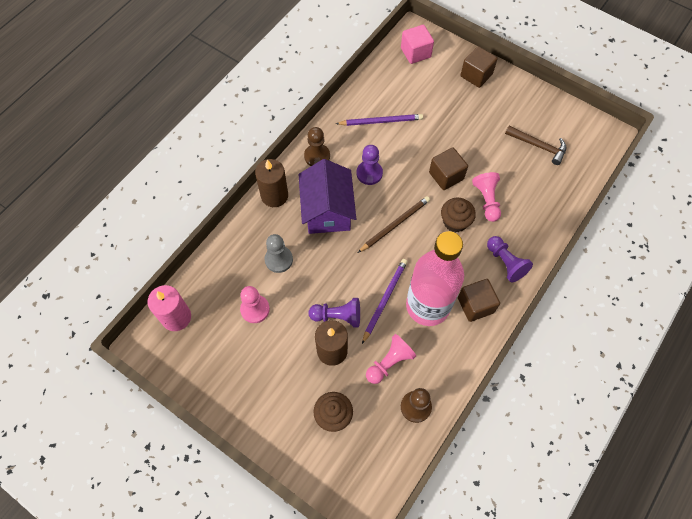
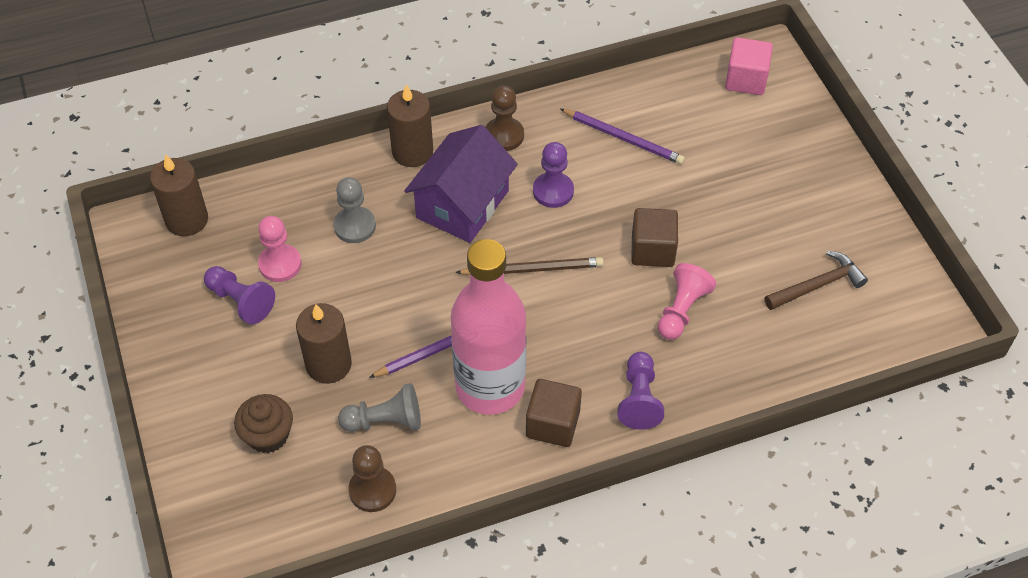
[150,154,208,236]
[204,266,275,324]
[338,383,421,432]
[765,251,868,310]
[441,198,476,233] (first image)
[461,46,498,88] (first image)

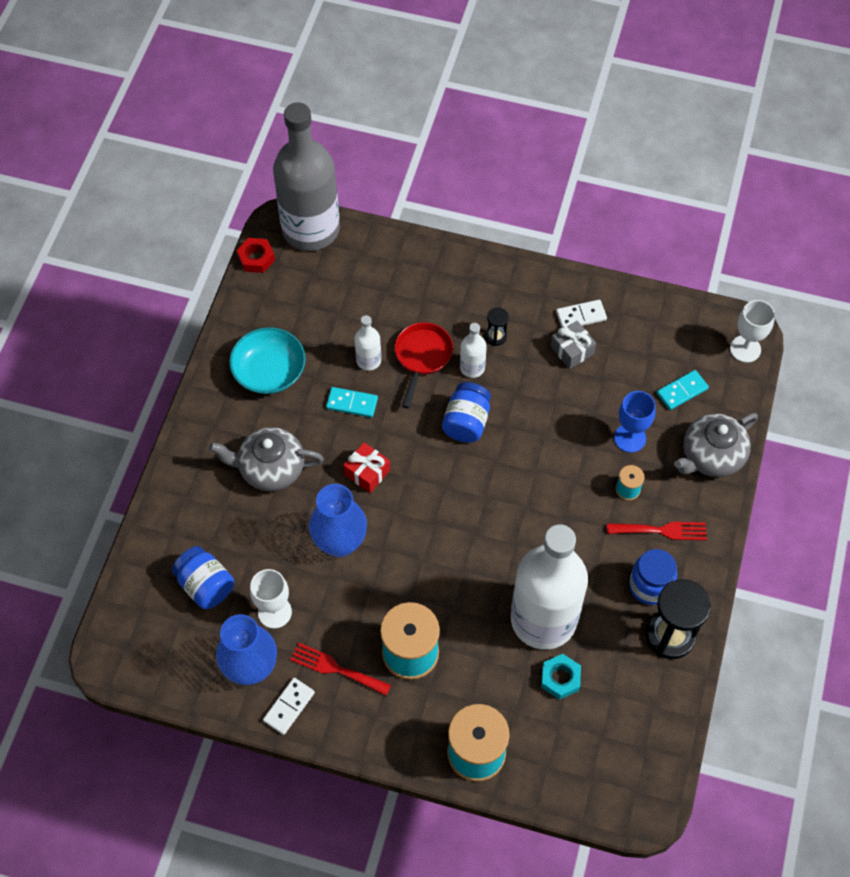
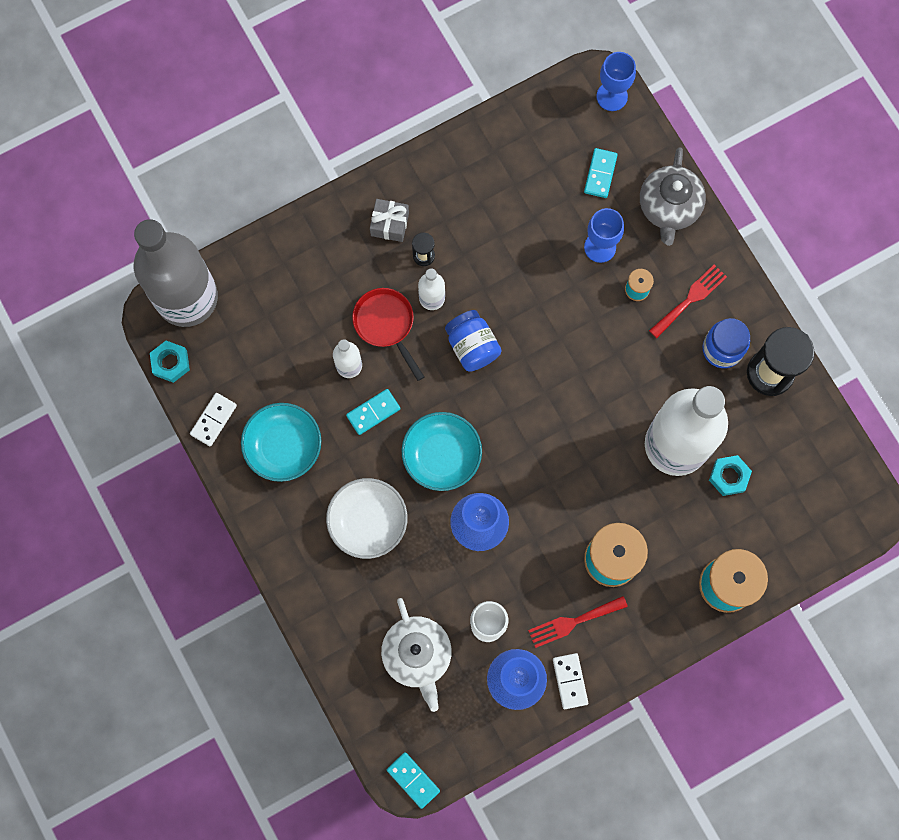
[150,341,190,383]
[190,393,237,446]
[326,478,408,559]
[370,199,409,242]
[381,598,452,712]
[387,752,440,809]
[402,412,482,491]
[596,52,636,111]

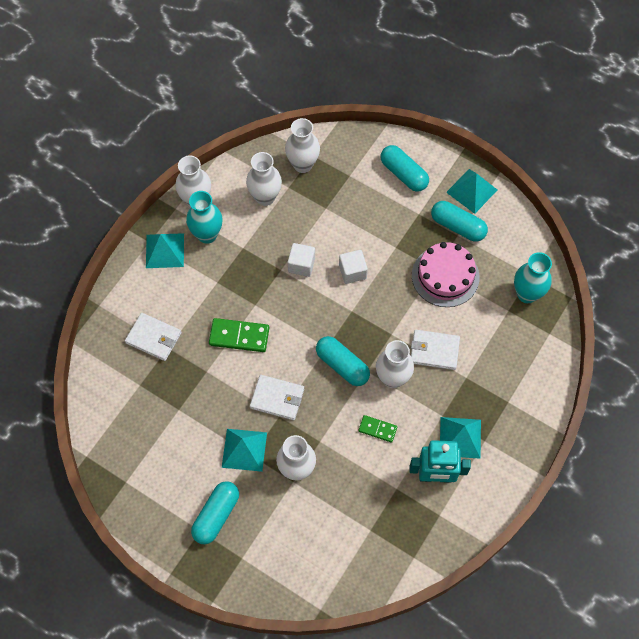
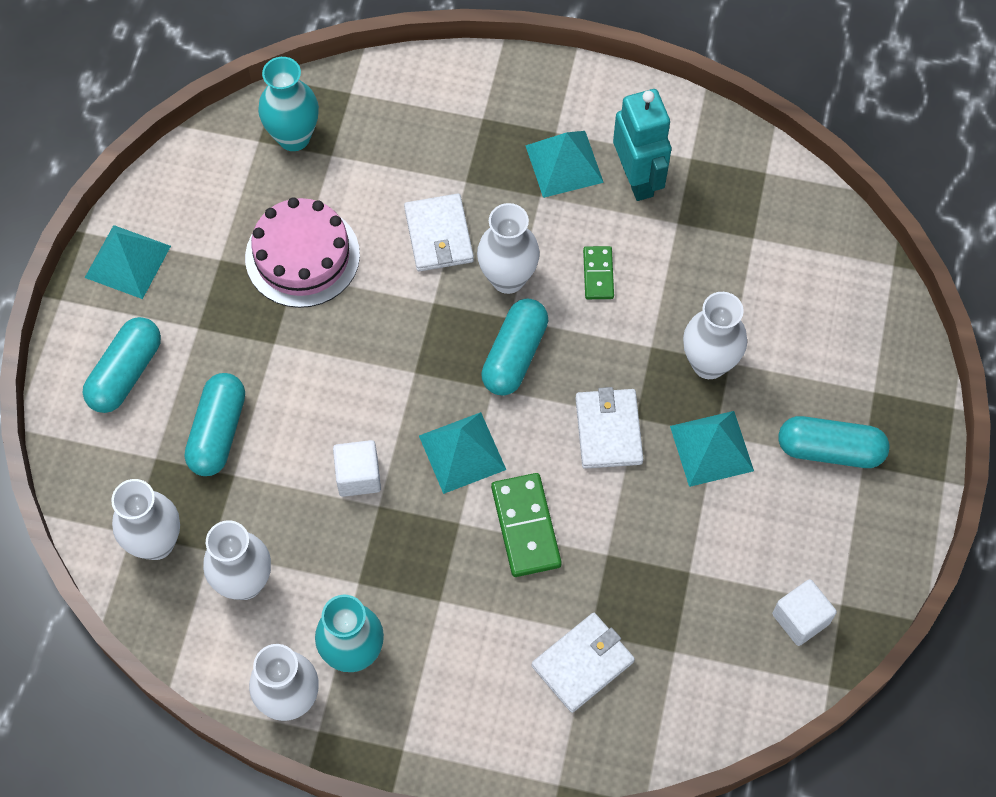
[185,373,245,476]
[419,412,506,494]
[532,613,635,713]
[772,579,837,646]

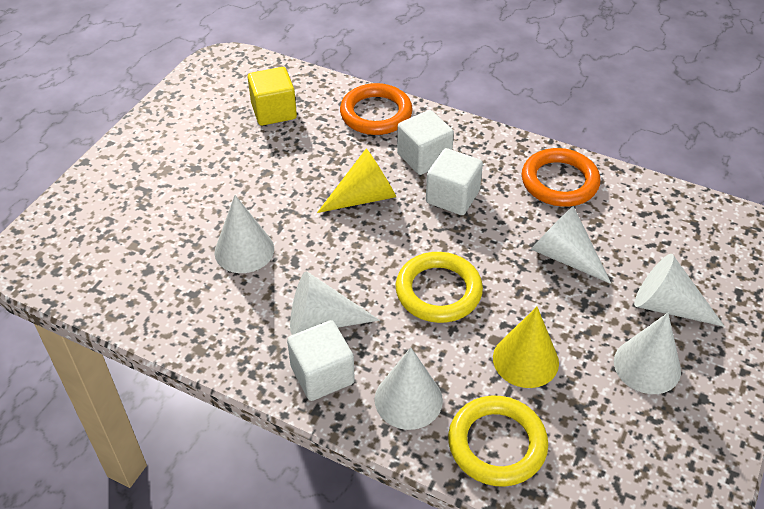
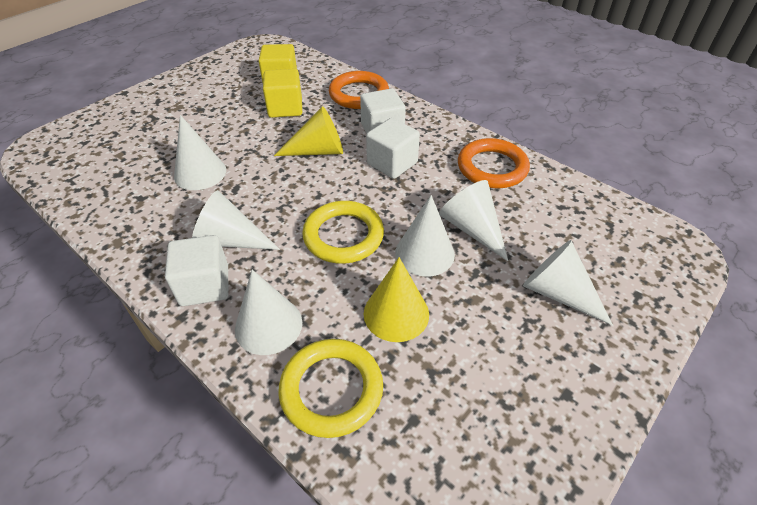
[263,69,302,118]
[395,195,455,277]

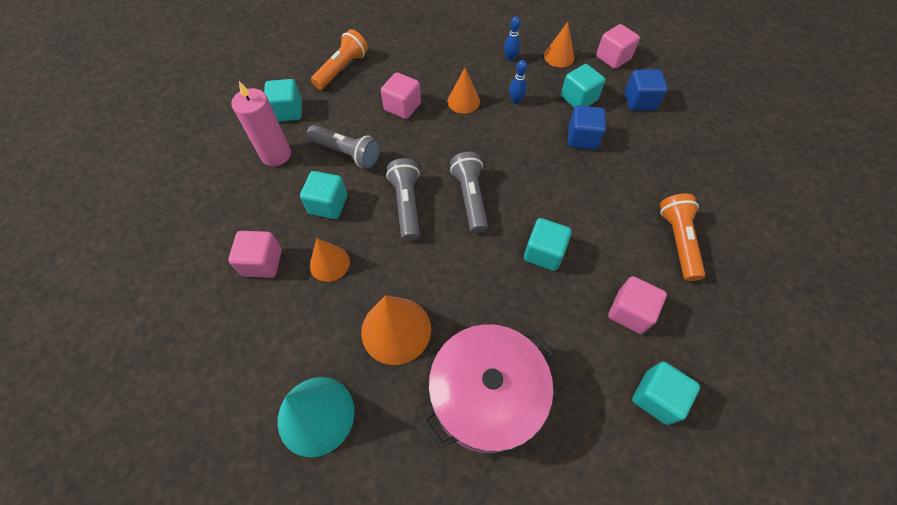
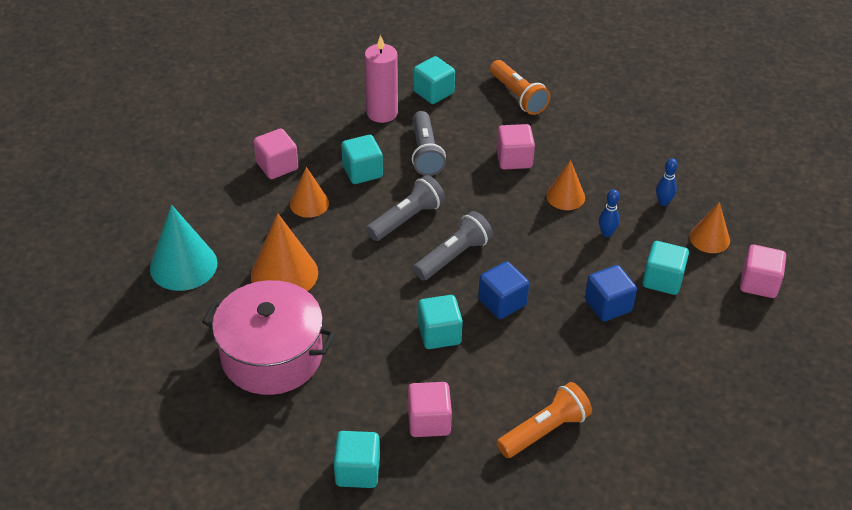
[478,261,529,319]
[490,60,551,115]

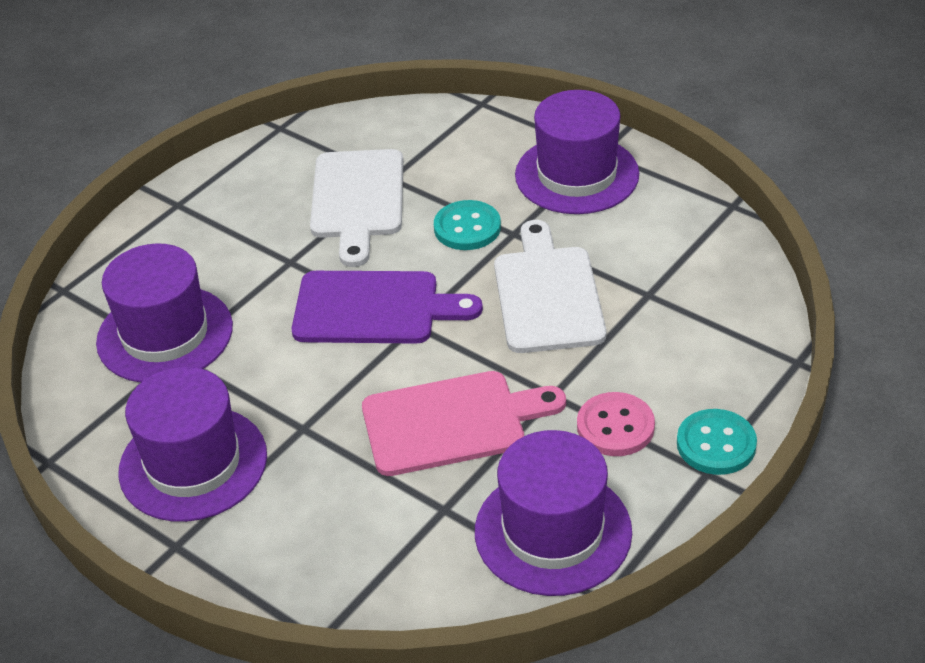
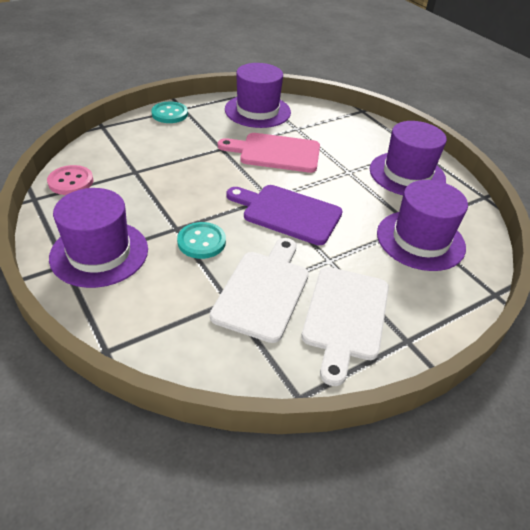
[47,165,93,195]
[302,267,389,386]

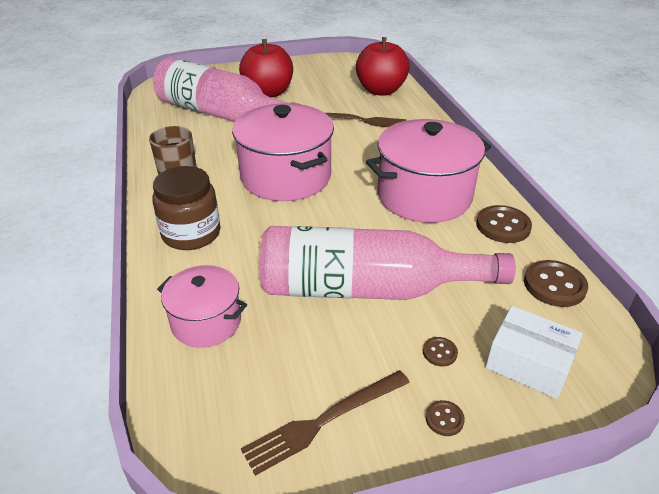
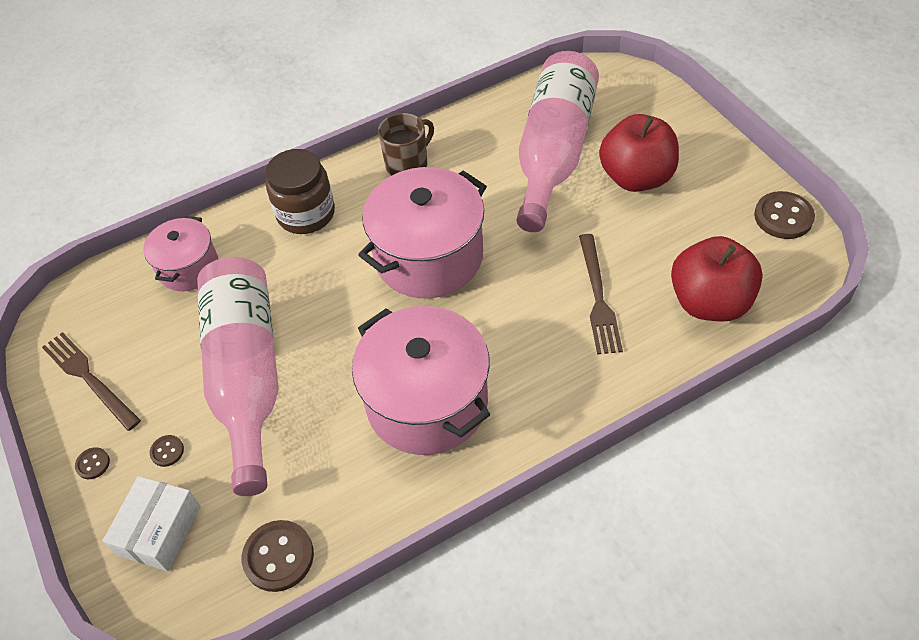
[754,191,815,239]

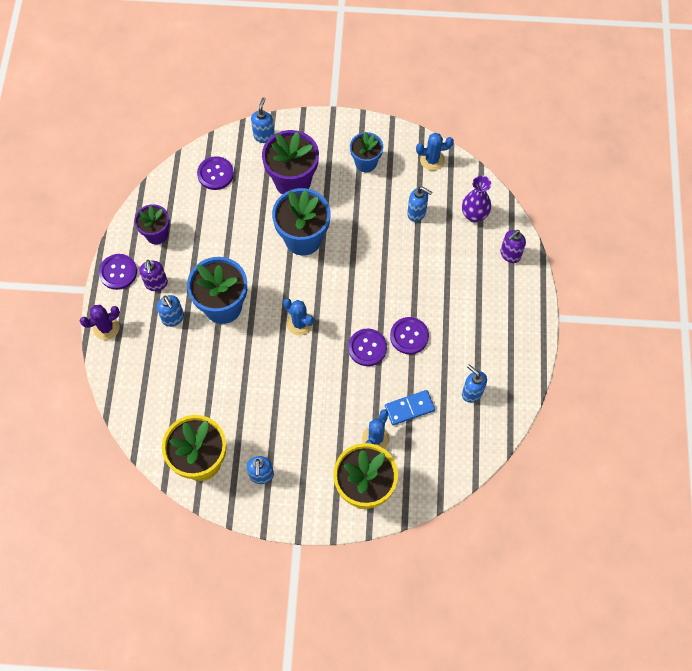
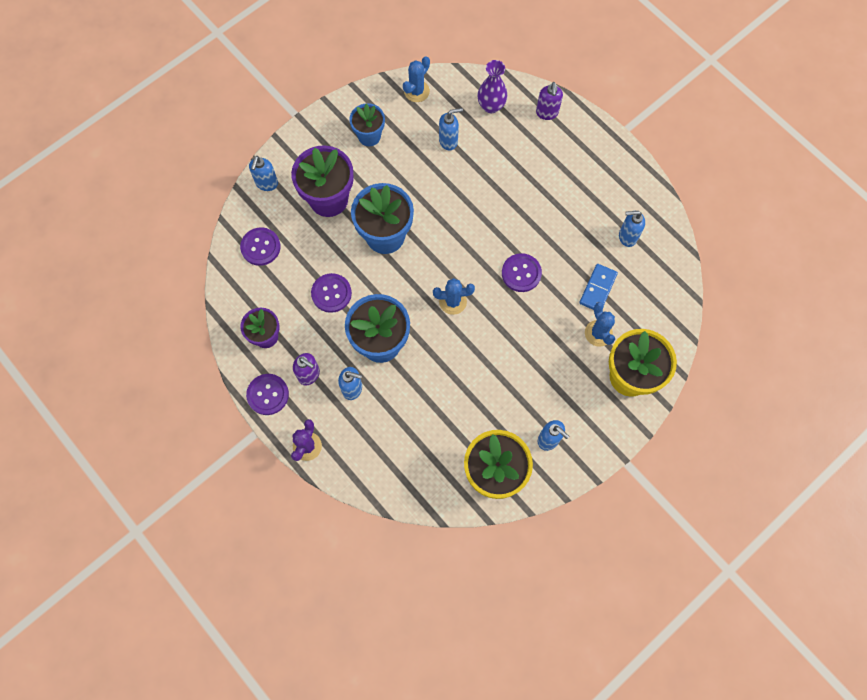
[249,156,278,191]
[311,273,352,313]

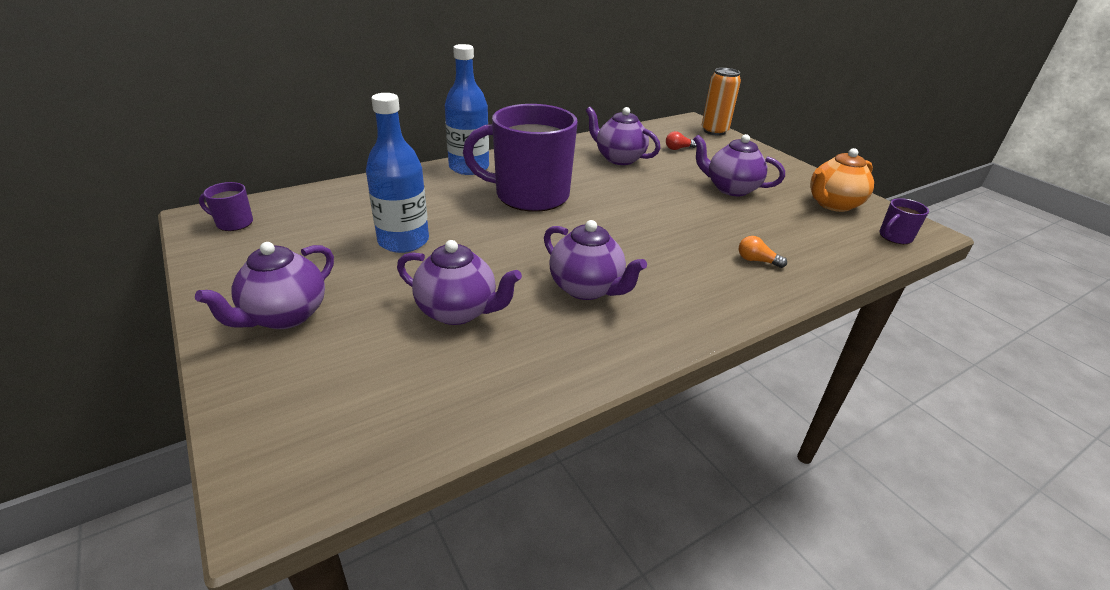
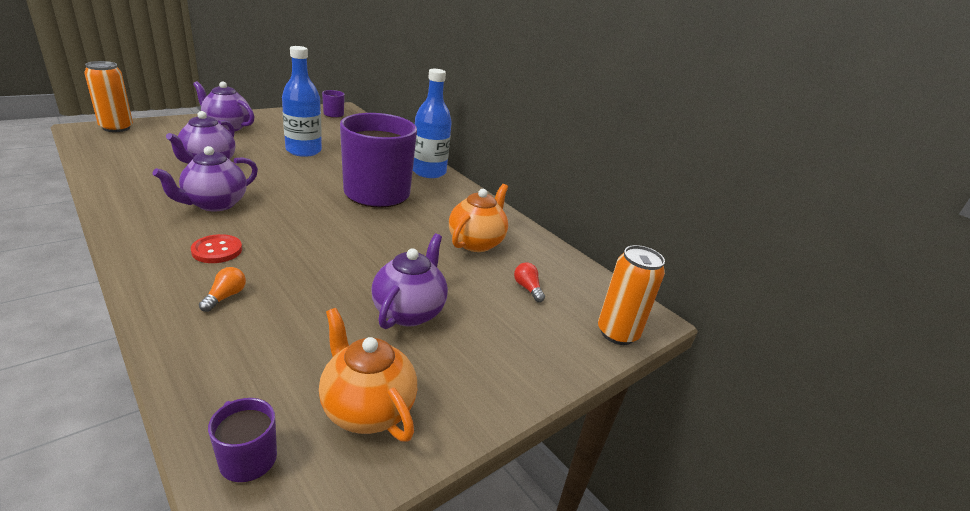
[84,61,133,132]
[191,234,242,263]
[449,184,508,252]

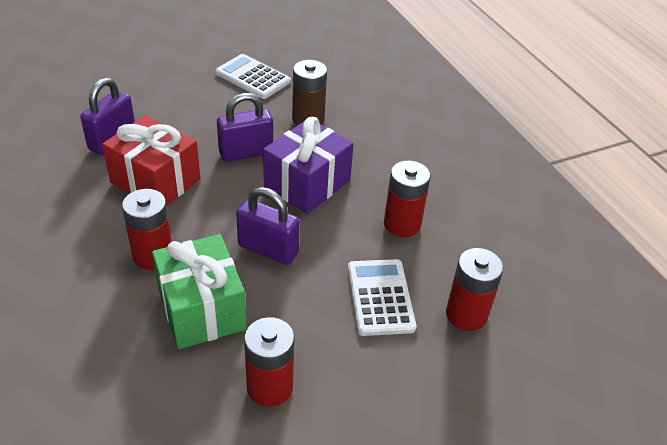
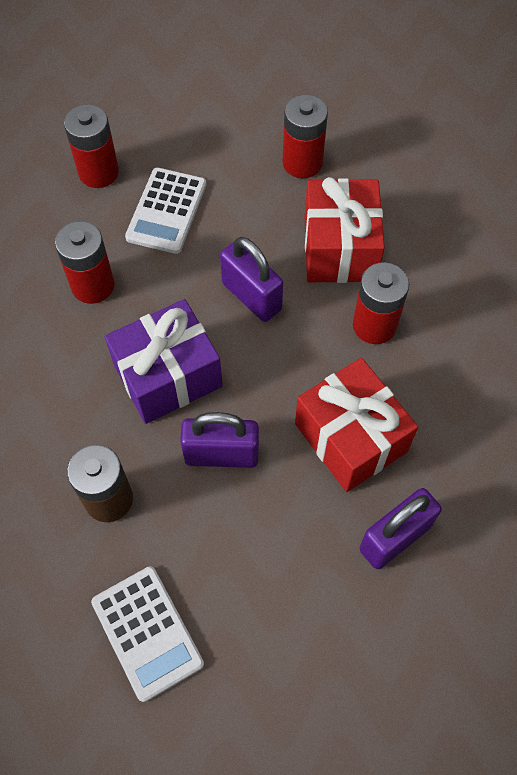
[305,177,385,283]

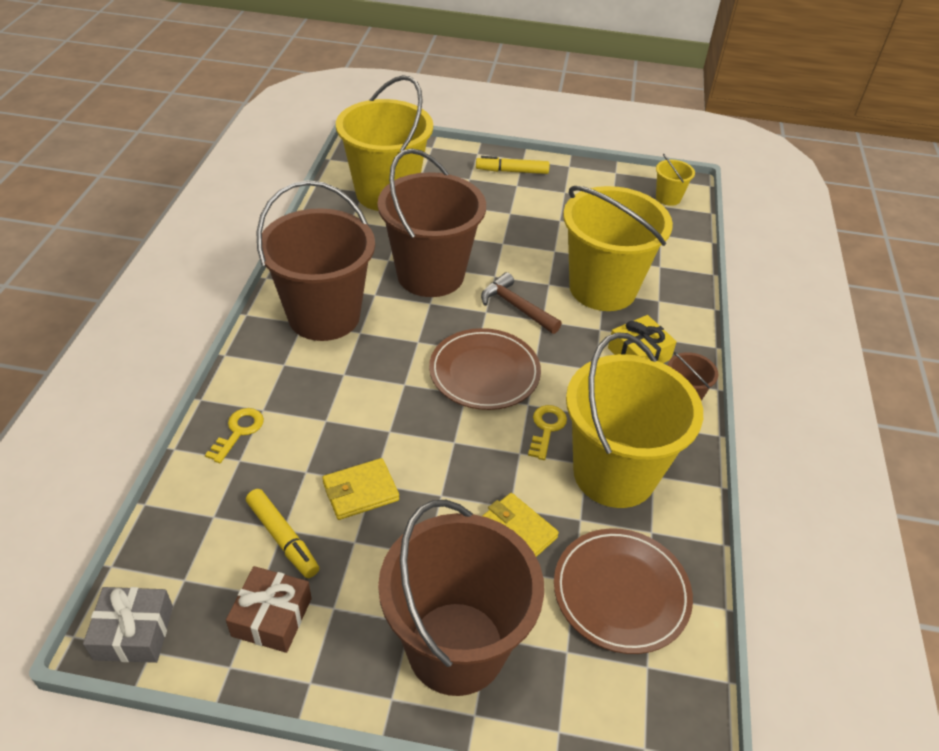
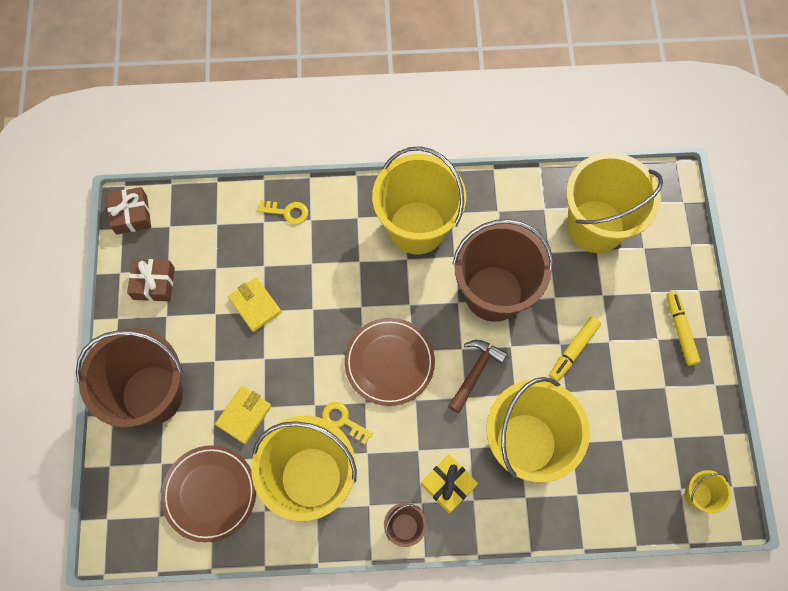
[106,187,151,235]
[322,402,373,444]
[372,146,466,255]
[549,317,601,382]

